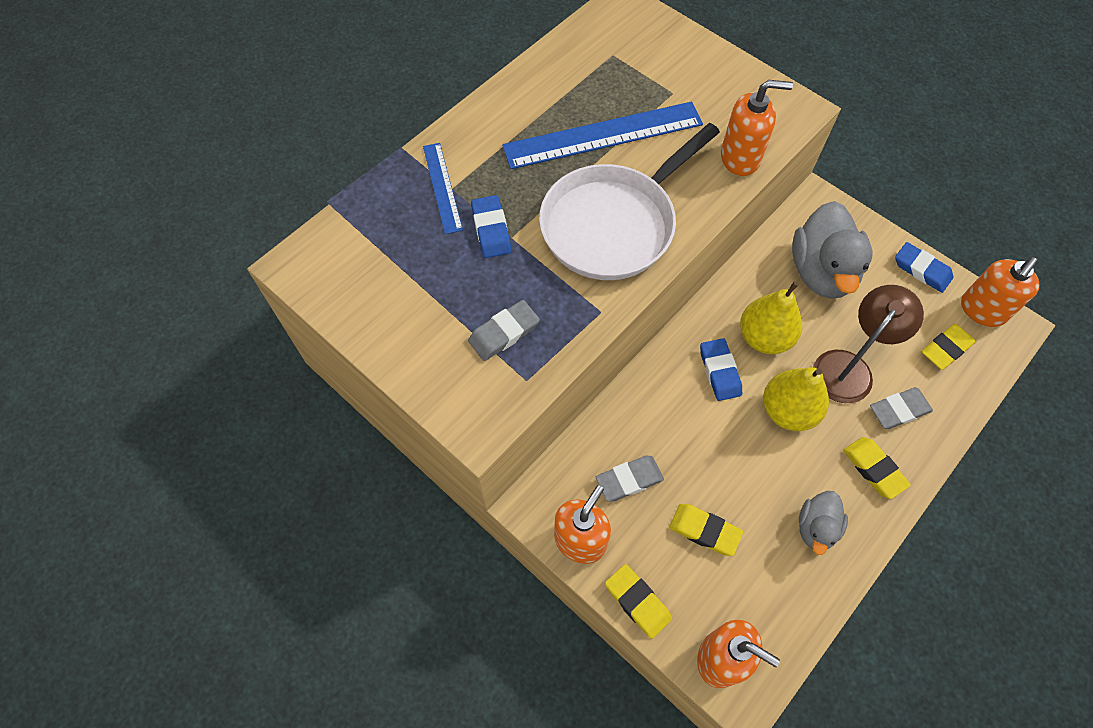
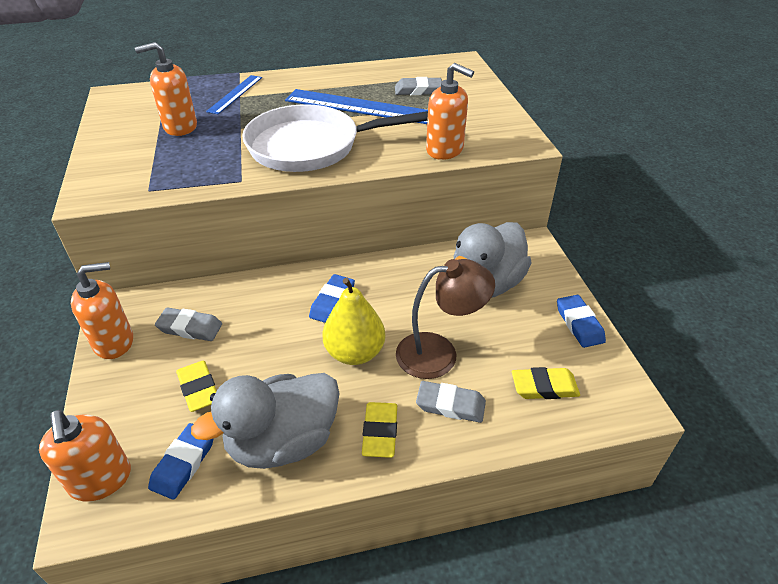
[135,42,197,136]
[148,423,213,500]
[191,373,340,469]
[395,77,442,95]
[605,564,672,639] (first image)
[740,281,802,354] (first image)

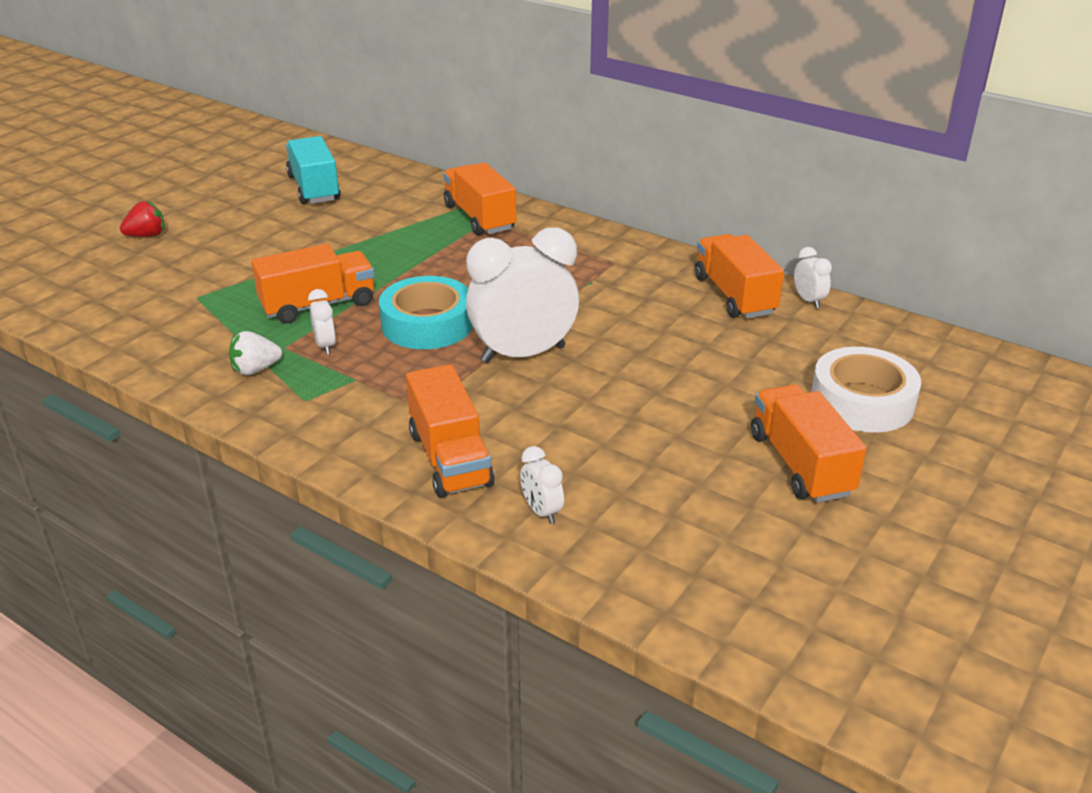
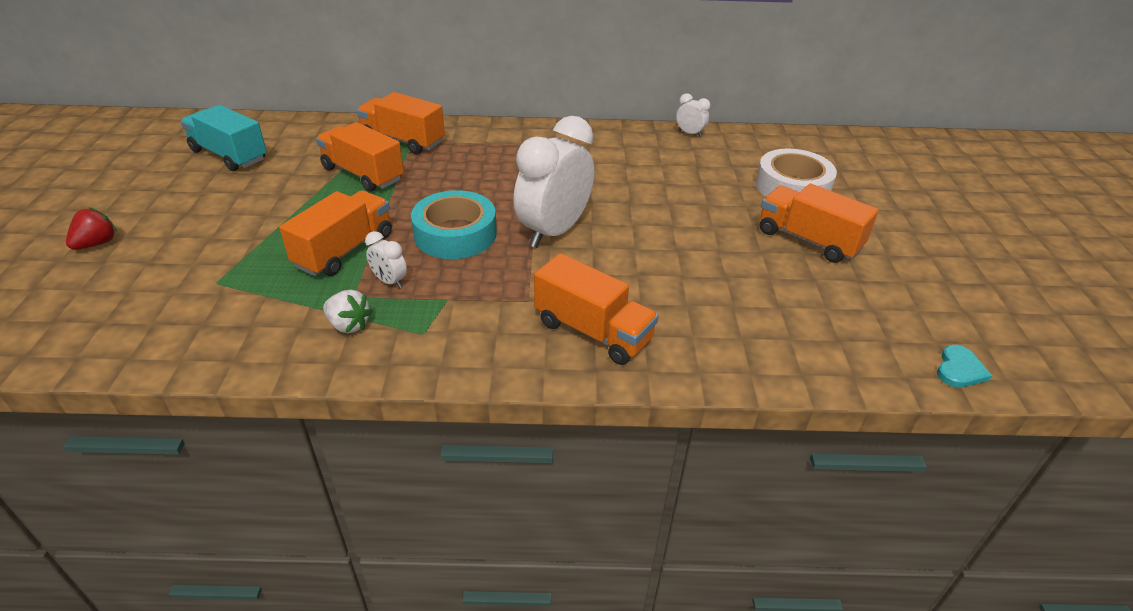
[316,122,404,192]
[323,290,373,333]
[937,345,992,388]
[520,446,564,524] (first image)

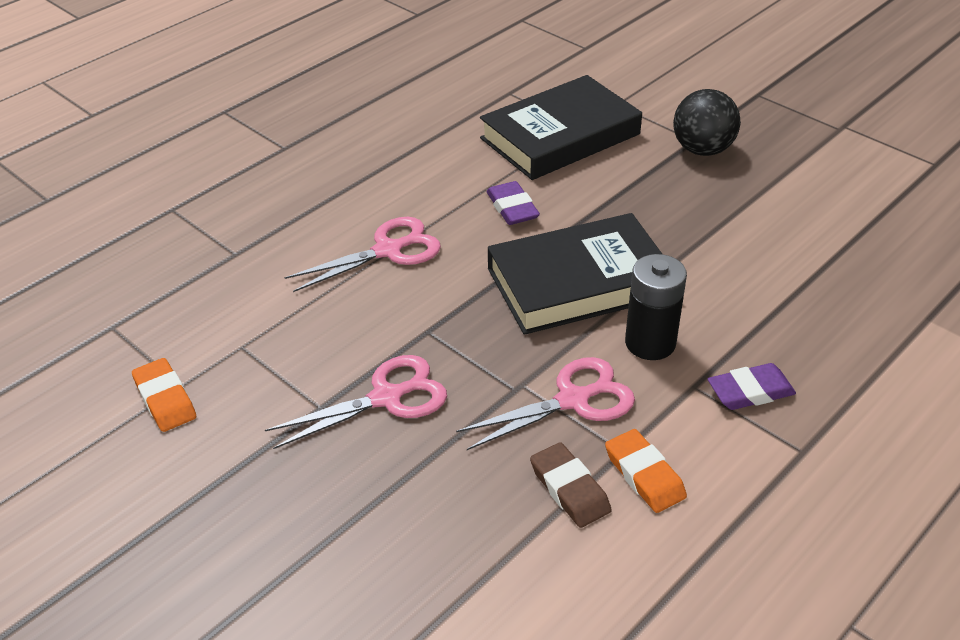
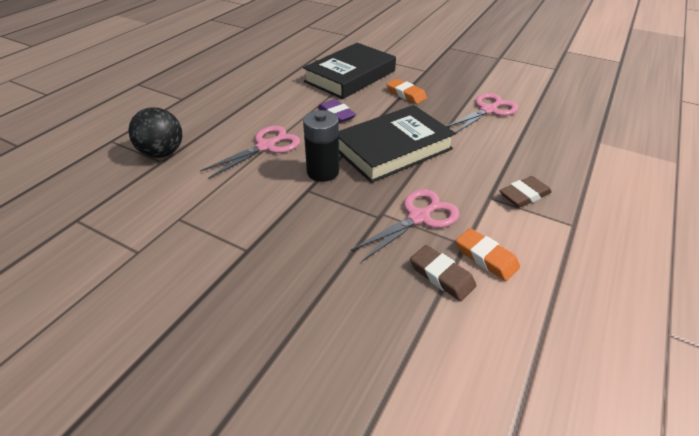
[128,107,182,158]
[303,110,339,182]
[386,79,427,104]
[446,93,518,133]
[499,176,552,208]

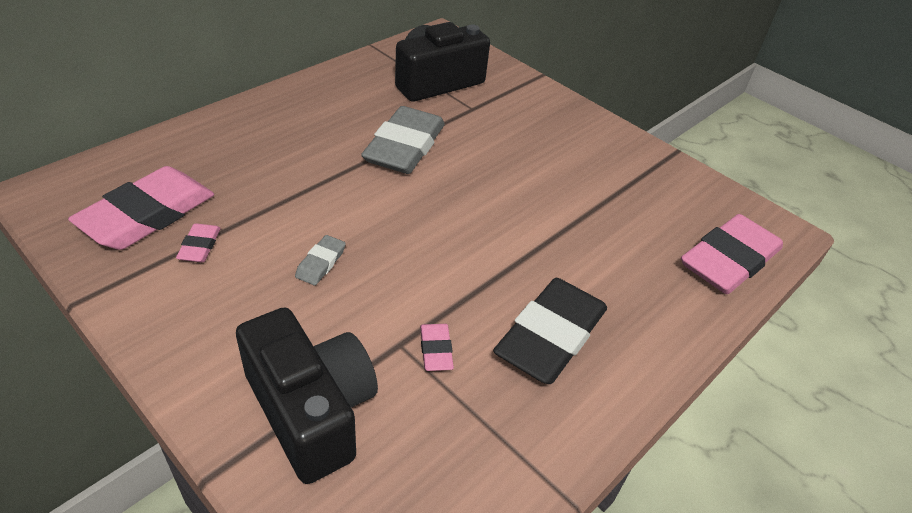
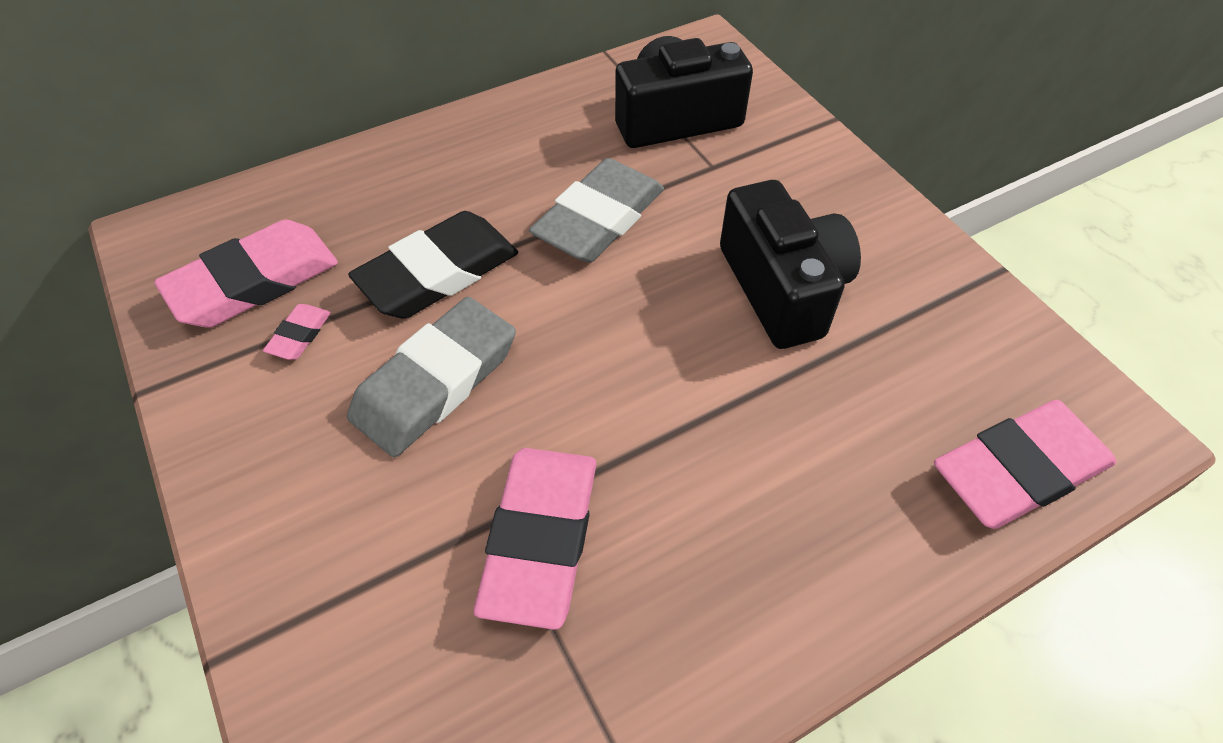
[347,297,516,457]
[348,211,518,319]
[474,448,596,630]
[720,180,861,349]

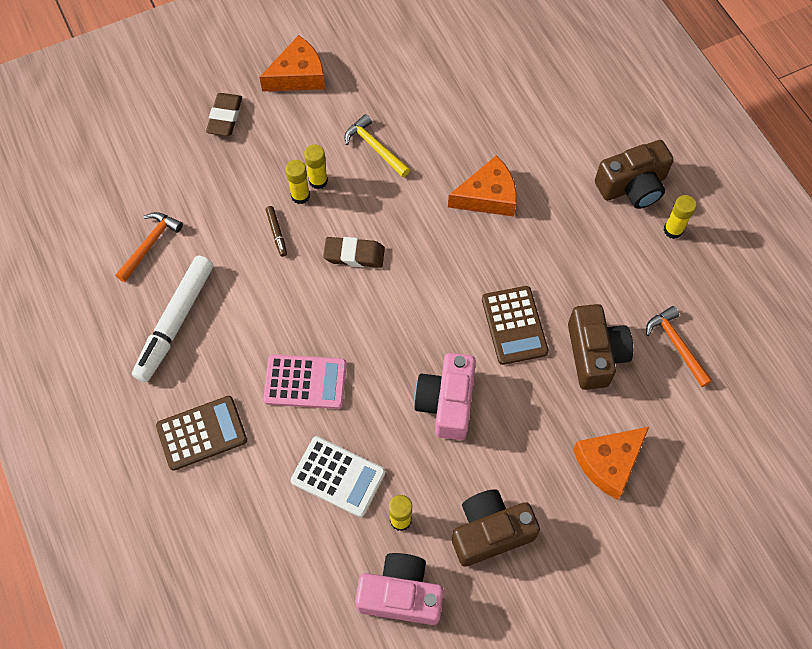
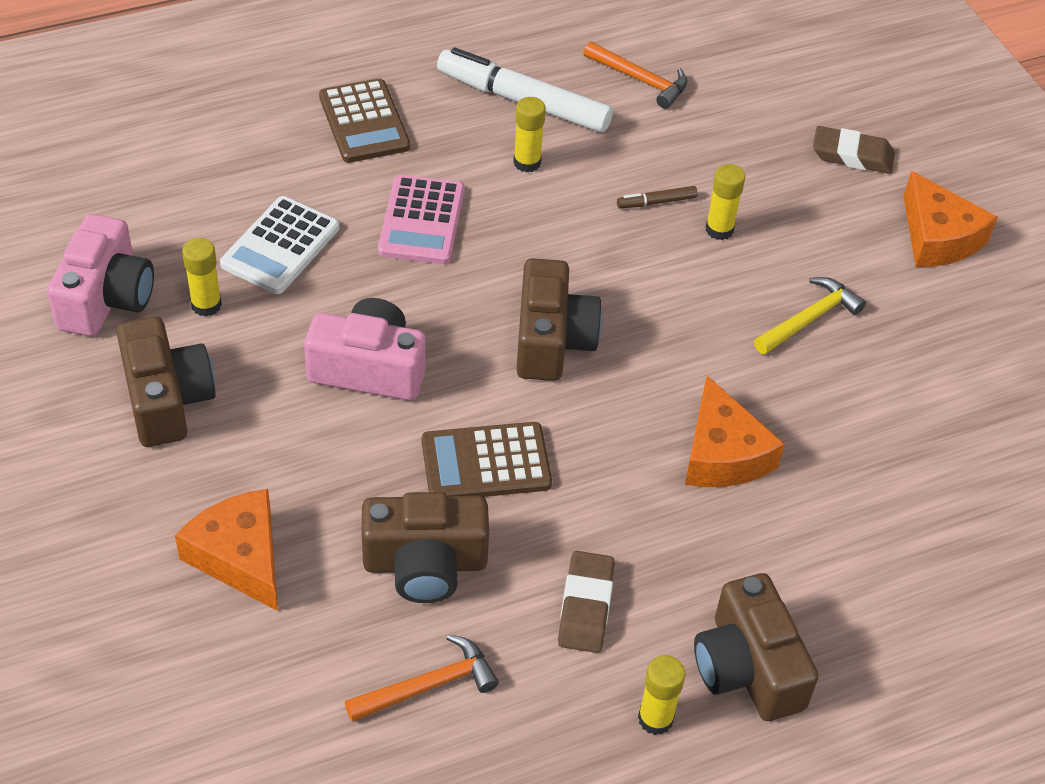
[513,97,546,172]
[516,258,602,381]
[558,551,615,653]

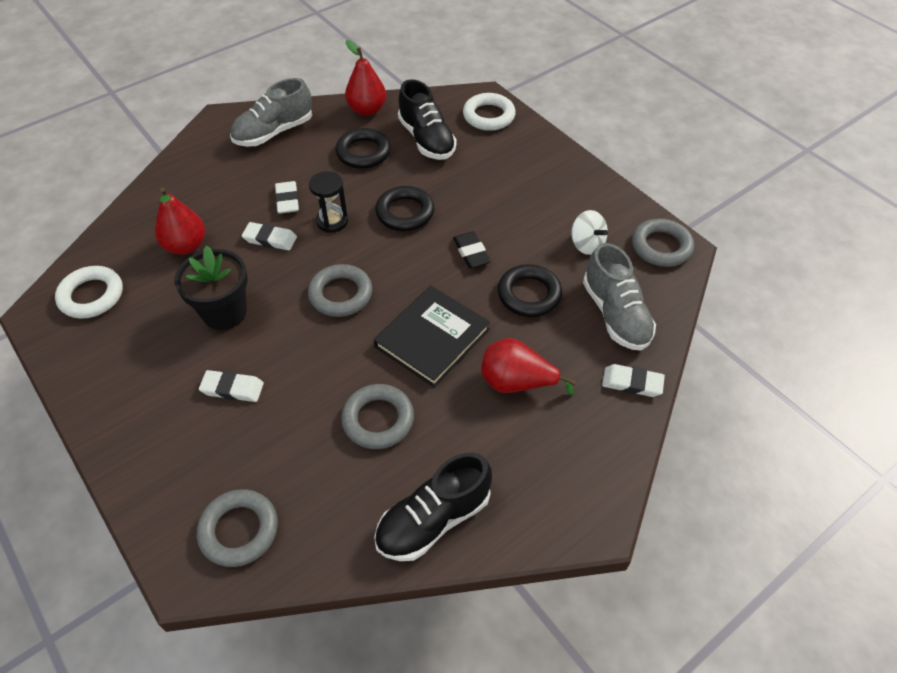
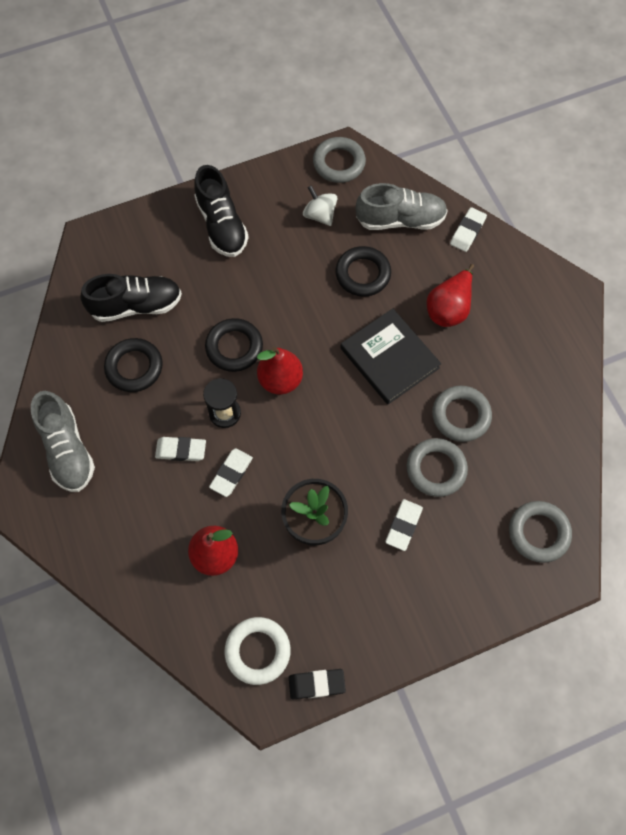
[194,165,249,257]
[257,347,303,395]
[289,669,346,700]
[303,185,338,226]
[407,438,468,497]
[463,93,516,131] (first image)

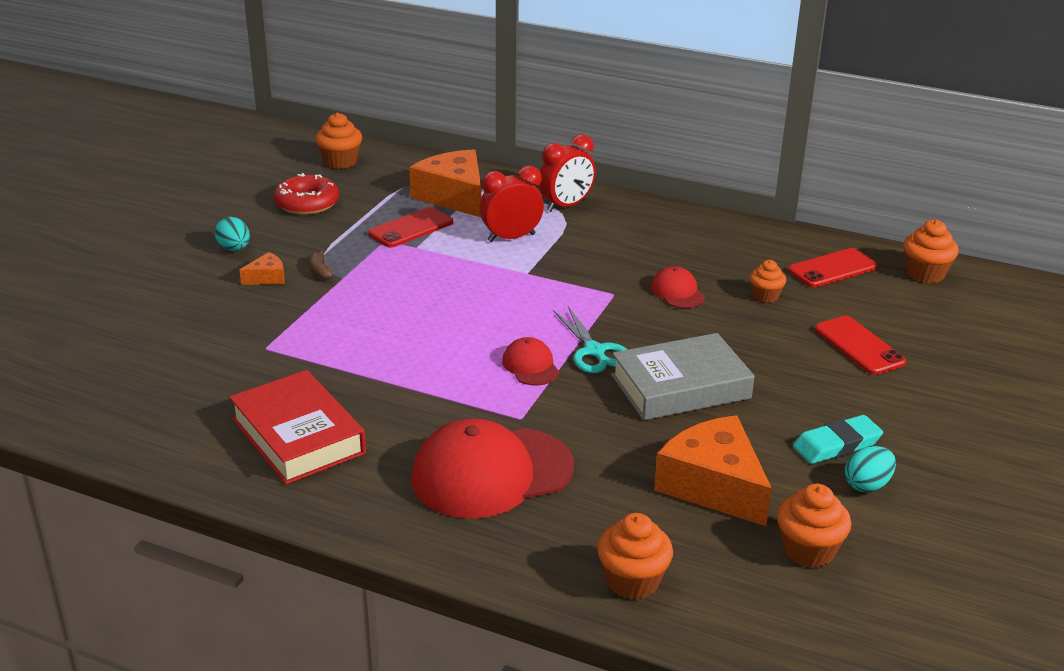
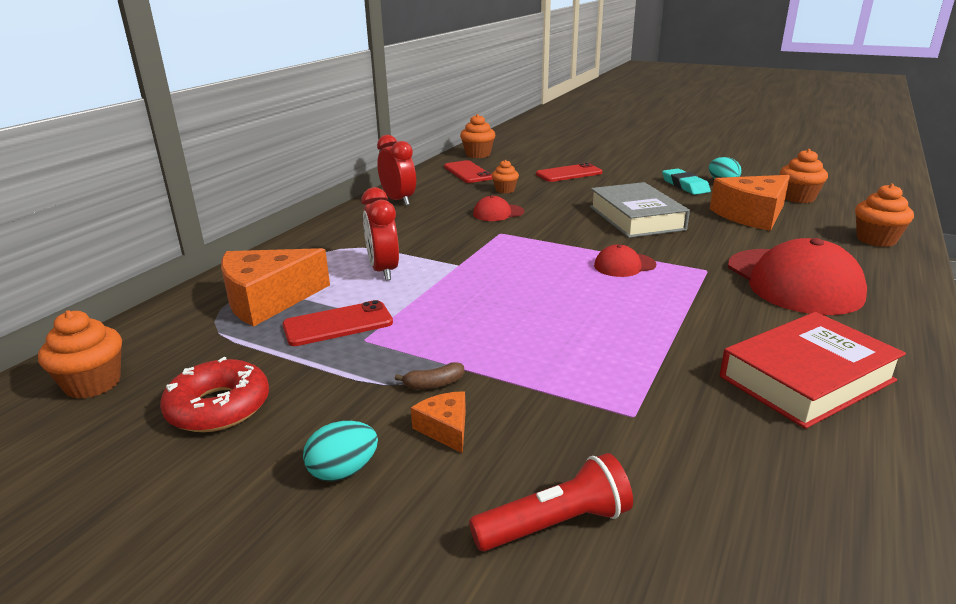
[282,300,393,346]
[377,135,416,206]
[469,453,633,551]
[553,306,628,373] (first image)

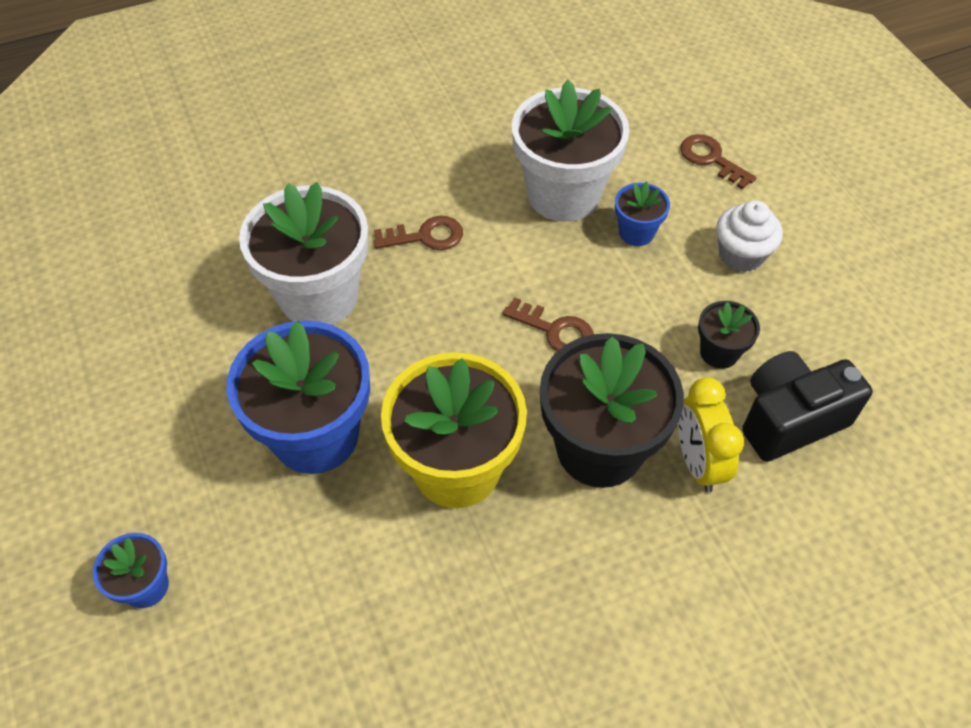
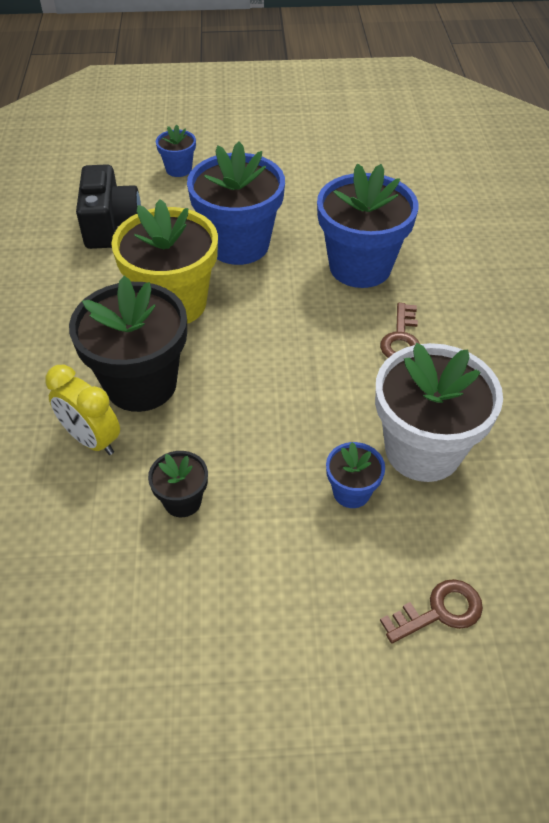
[45,365,120,455]
[76,164,141,249]
[317,164,418,288]
[503,297,594,352] (first image)
[716,200,783,272] (first image)

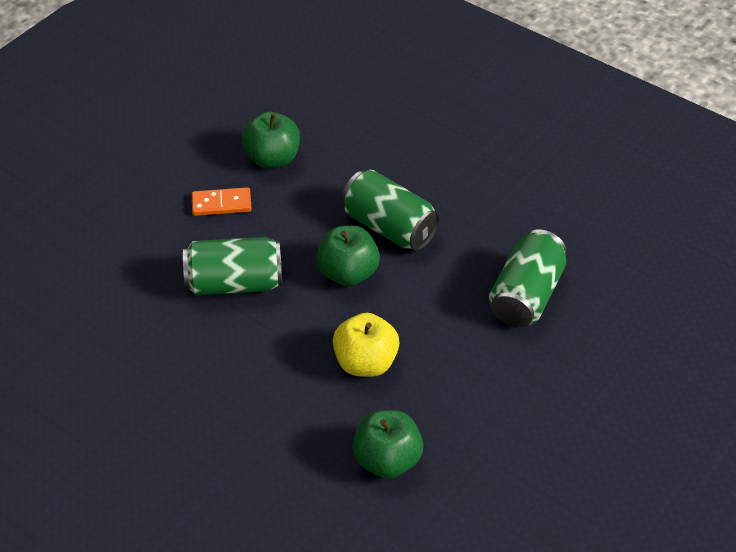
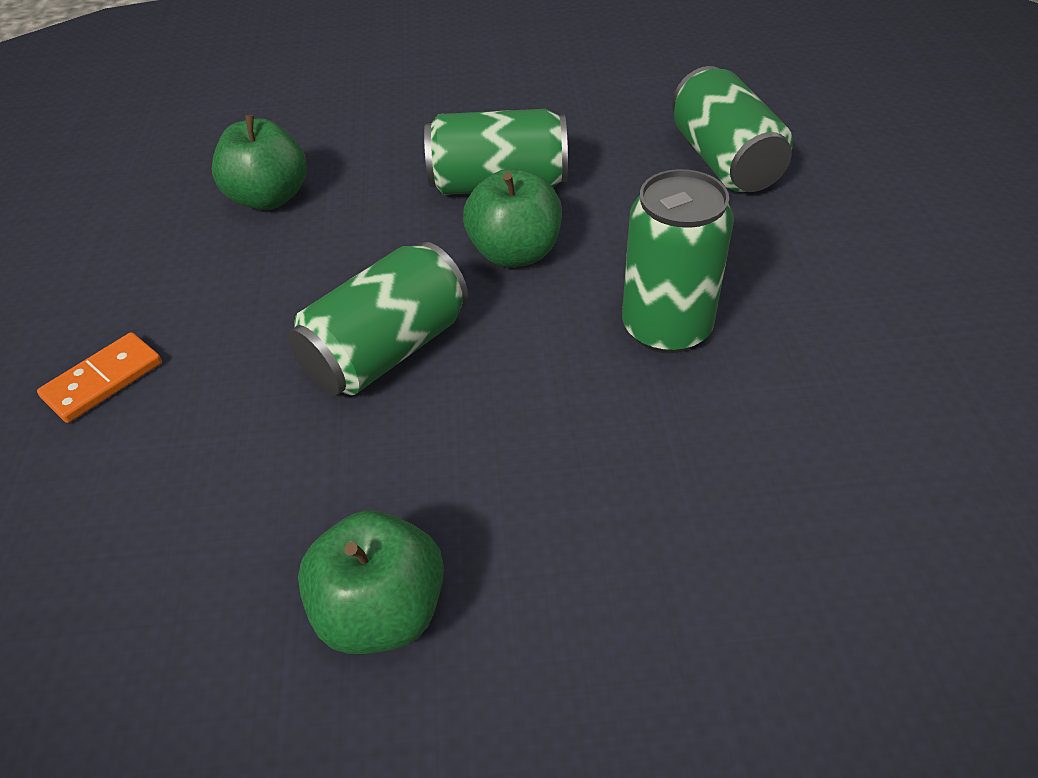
[37,332,162,423]
[298,510,444,654]
[622,169,734,353]

